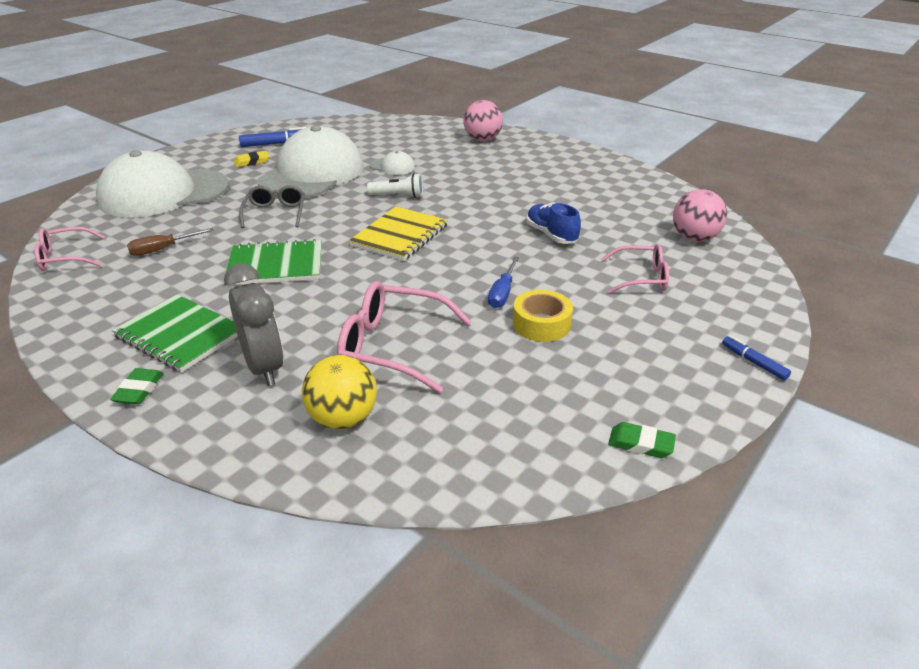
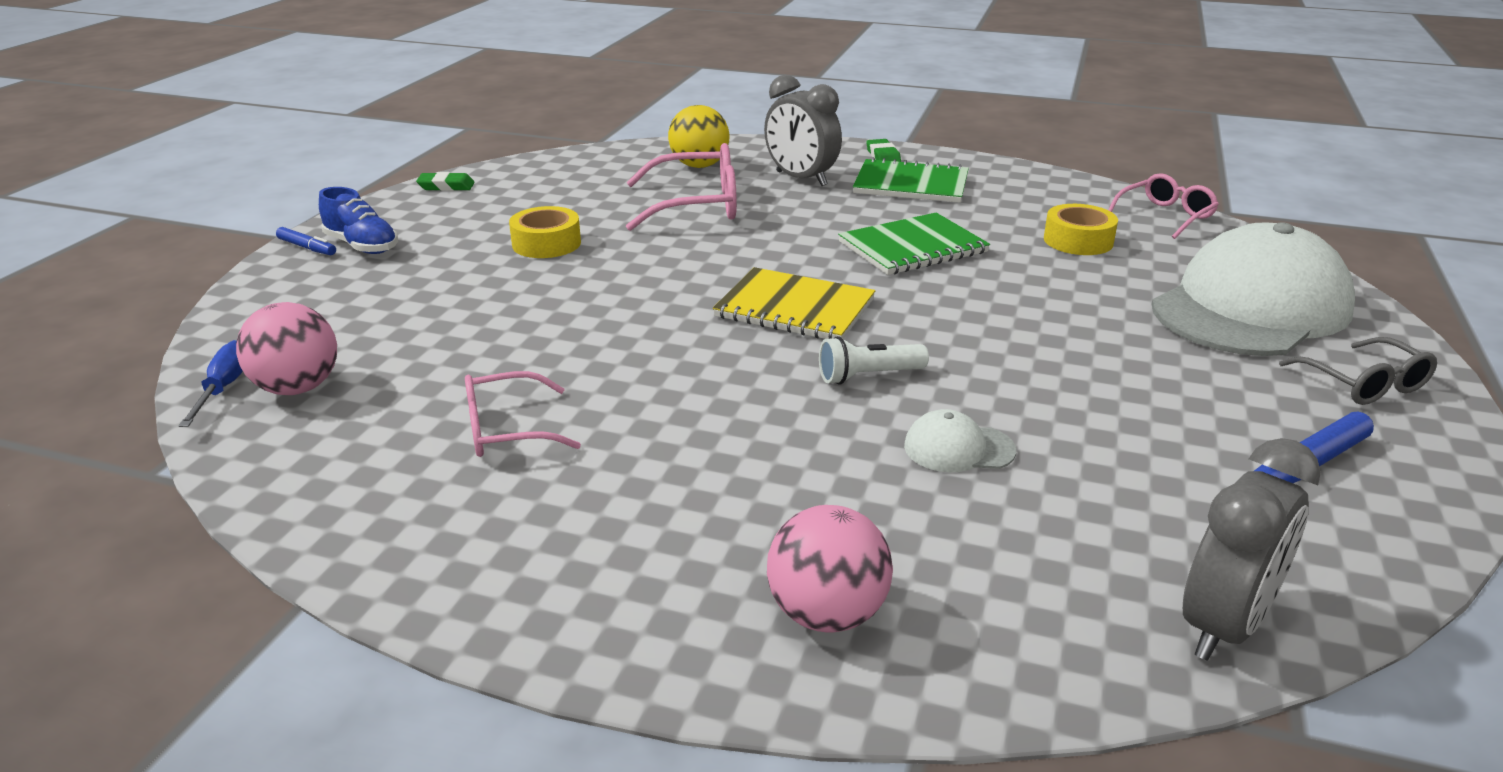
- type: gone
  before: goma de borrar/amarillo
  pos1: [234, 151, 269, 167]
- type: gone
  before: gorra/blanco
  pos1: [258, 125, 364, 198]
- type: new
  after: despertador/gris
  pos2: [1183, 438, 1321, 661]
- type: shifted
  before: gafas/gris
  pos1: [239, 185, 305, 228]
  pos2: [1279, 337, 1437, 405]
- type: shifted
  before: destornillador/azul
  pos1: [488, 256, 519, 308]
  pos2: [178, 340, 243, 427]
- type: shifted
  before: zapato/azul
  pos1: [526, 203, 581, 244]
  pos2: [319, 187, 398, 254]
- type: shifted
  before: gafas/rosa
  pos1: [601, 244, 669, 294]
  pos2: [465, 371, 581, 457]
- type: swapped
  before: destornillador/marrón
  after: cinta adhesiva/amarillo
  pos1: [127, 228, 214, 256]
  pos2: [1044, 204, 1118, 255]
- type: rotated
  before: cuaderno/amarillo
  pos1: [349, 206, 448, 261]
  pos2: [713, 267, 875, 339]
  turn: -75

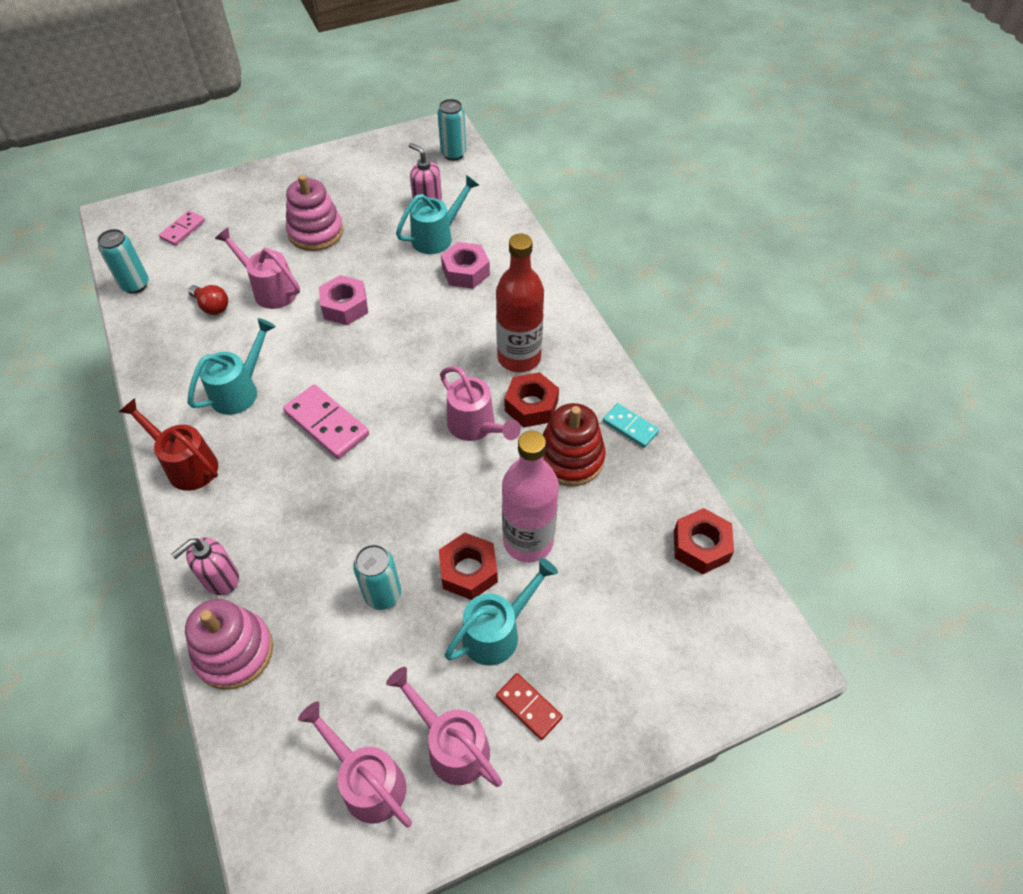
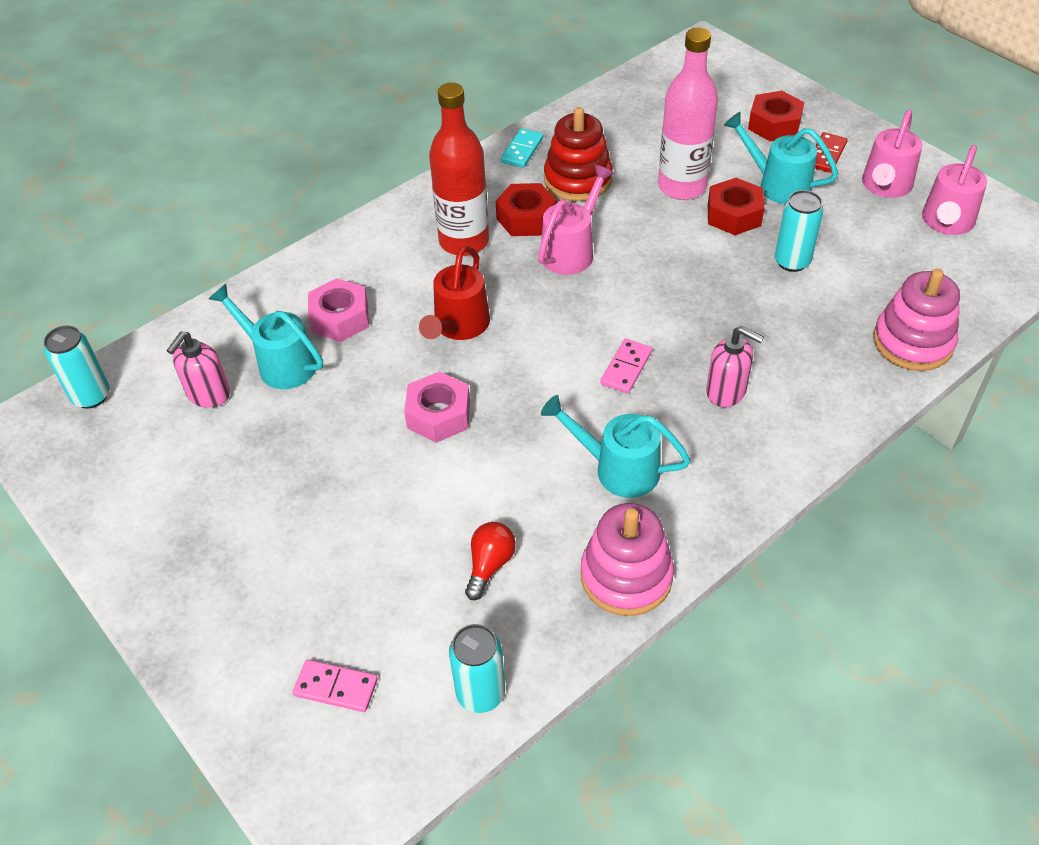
- type: gone
  before: regadera/rosa
  pos1: [215, 228, 300, 309]
- type: shifted
  before: regadera/rojo
  pos1: [119, 398, 218, 491]
  pos2: [419, 246, 490, 340]
- type: shifted
  before: dispensador de jabón/rosa
  pos1: [171, 538, 239, 595]
  pos2: [706, 326, 764, 407]
- type: shifted
  before: juguete apilable/rosa
  pos1: [286, 175, 343, 251]
  pos2: [581, 503, 674, 616]
- type: shifted
  before: tuerca/rojo
  pos1: [674, 508, 734, 574]
  pos2: [748, 91, 804, 141]
- type: scaled
  before: ficha de dominó/rosa
  pos1: [283, 384, 369, 459]
  pos2: [600, 339, 652, 393]
  scale: 0.61

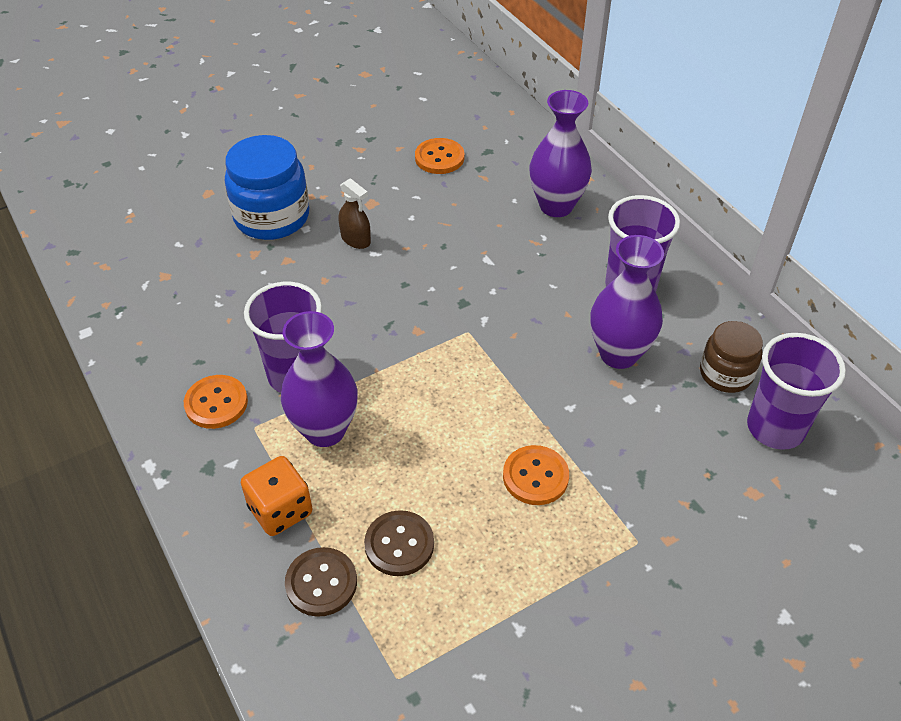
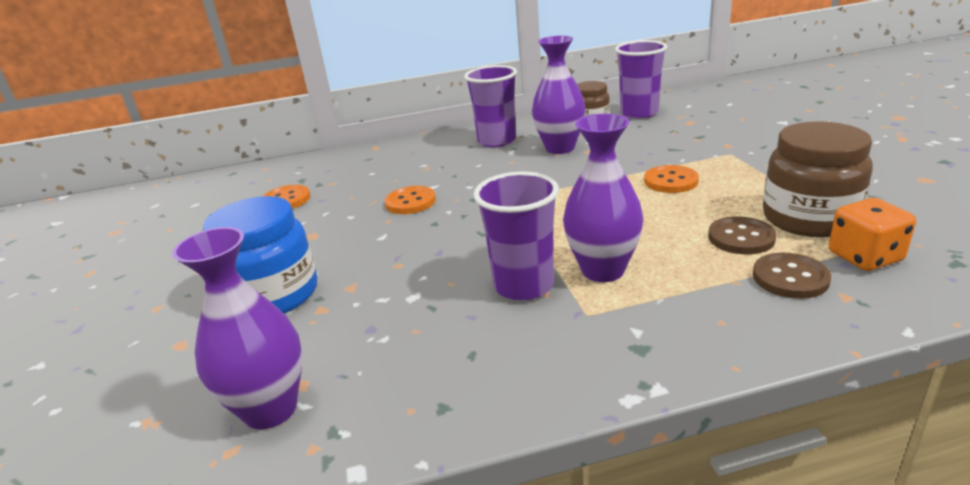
- type: gone
  before: pulverizador/marrón
  pos1: [339, 178, 371, 249]
- type: new
  after: tarro/marrón
  pos2: [763, 121, 873, 237]
- type: shifted
  before: botón/naranja
  pos1: [184, 375, 248, 429]
  pos2: [385, 186, 436, 214]
- type: shifted
  before: dado/naranja
  pos1: [241, 456, 313, 536]
  pos2: [829, 198, 916, 271]
- type: shifted
  before: florero/morado
  pos1: [529, 90, 592, 217]
  pos2: [172, 227, 303, 429]

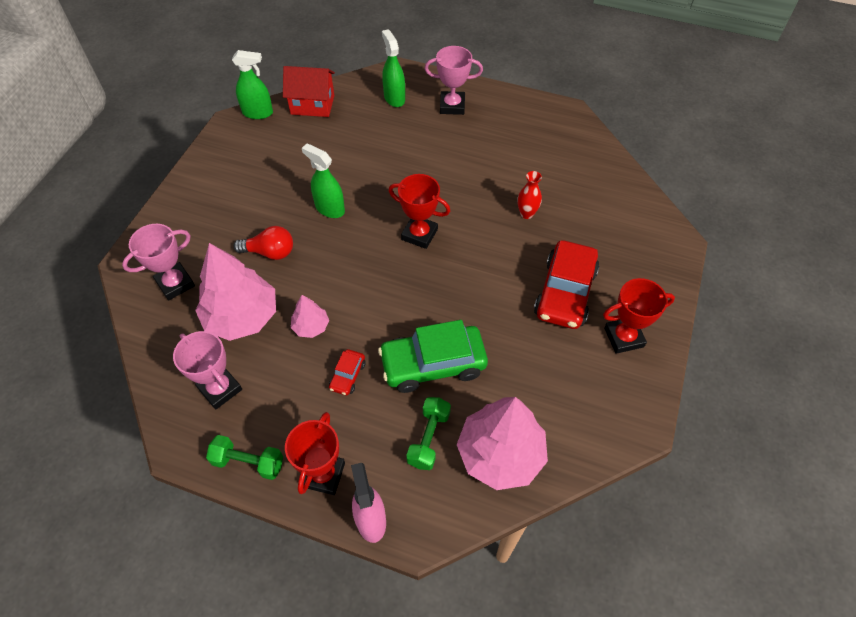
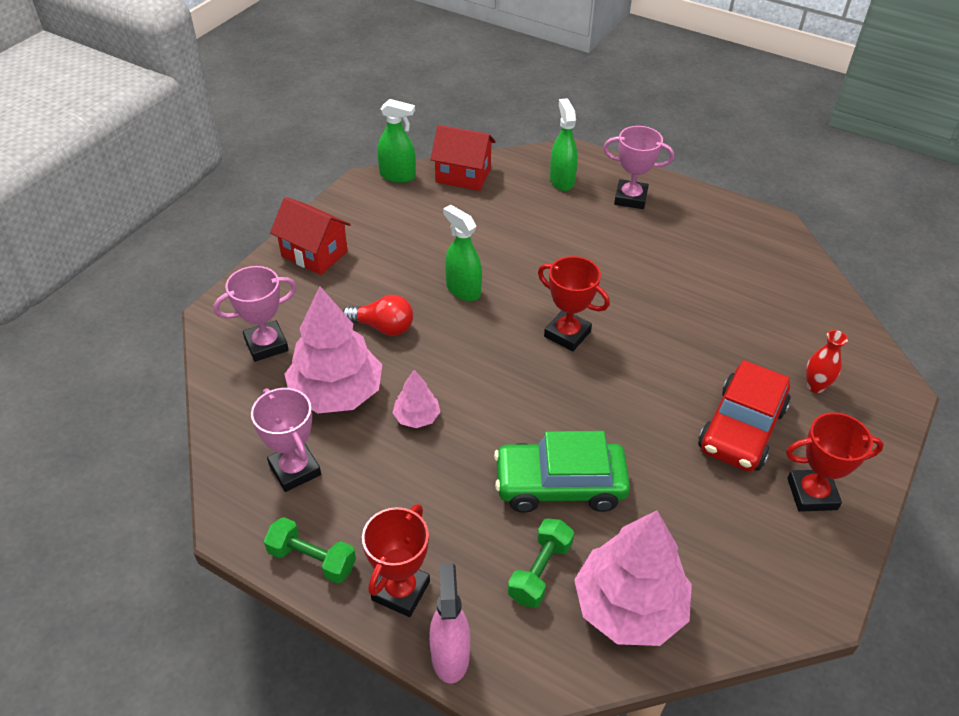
- type: gone
  before: coche/rojo
  pos1: [329, 349, 366, 395]
- type: new
  after: casa/rojo
  pos2: [270, 197, 351, 275]
- type: shifted
  before: florero/rojo
  pos1: [518, 171, 542, 219]
  pos2: [806, 330, 848, 393]

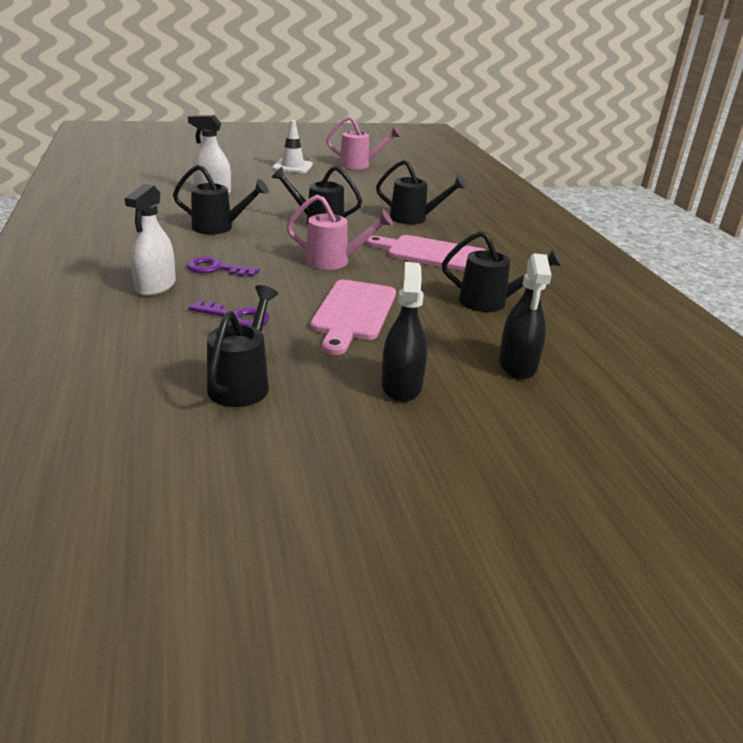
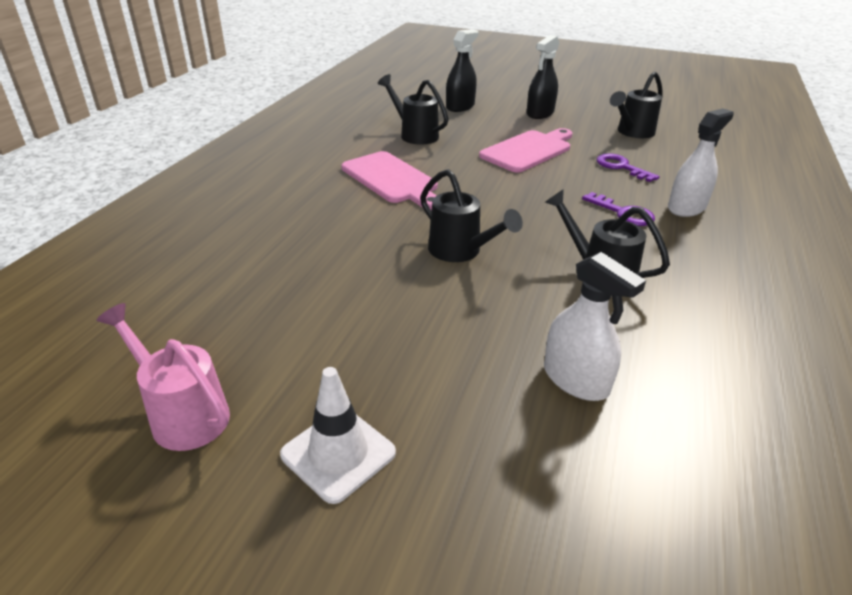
- type: gone
  before: regadera/rosa
  pos1: [286, 195, 393, 270]
- type: gone
  before: regadera/negro
  pos1: [376, 160, 466, 224]

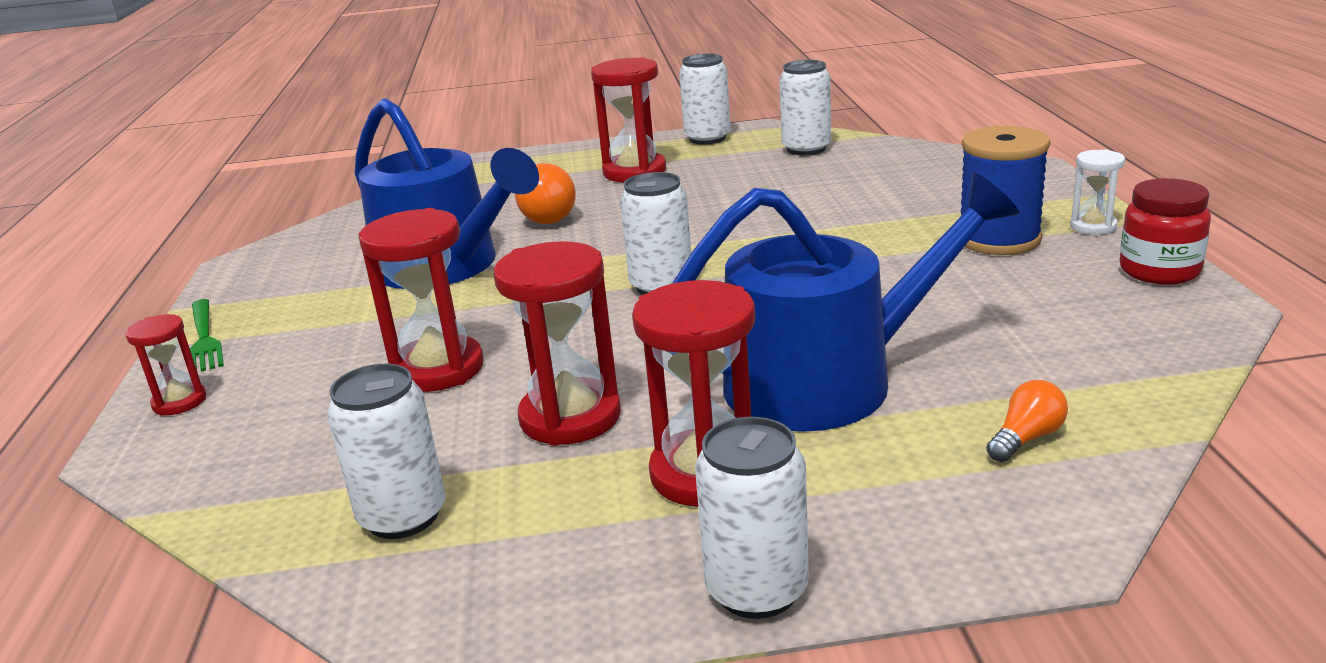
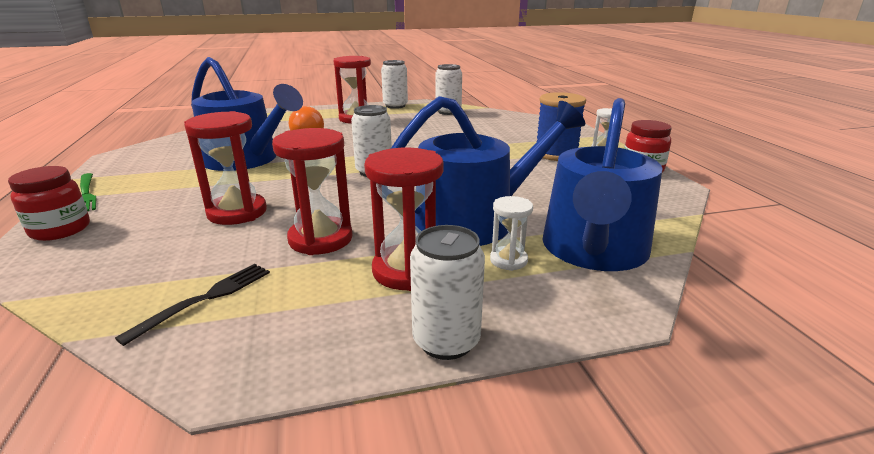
- type: new
  after: reloj de arena/blanco
  pos2: [490, 196, 533, 271]
- type: swapped
  before: reloj de arena/rojo
  after: tarro/rojo
  pos1: [126, 314, 206, 416]
  pos2: [8, 166, 90, 241]
- type: swapped
  before: lata/blanco
  after: tenedor/negro
  pos1: [327, 364, 446, 539]
  pos2: [115, 264, 270, 346]
- type: swapped
  before: bombilla/naranja
  after: regadera/azul
  pos1: [986, 380, 1068, 462]
  pos2: [543, 98, 663, 271]

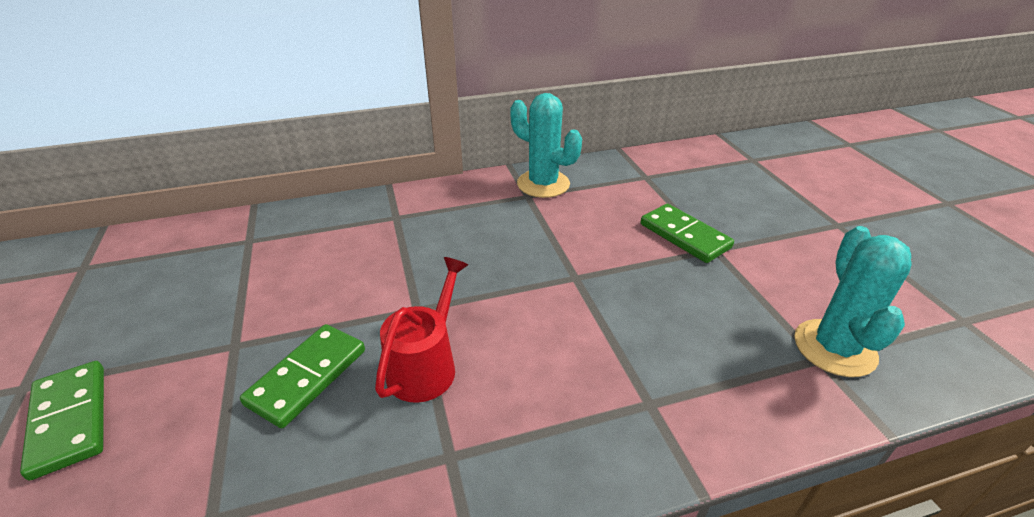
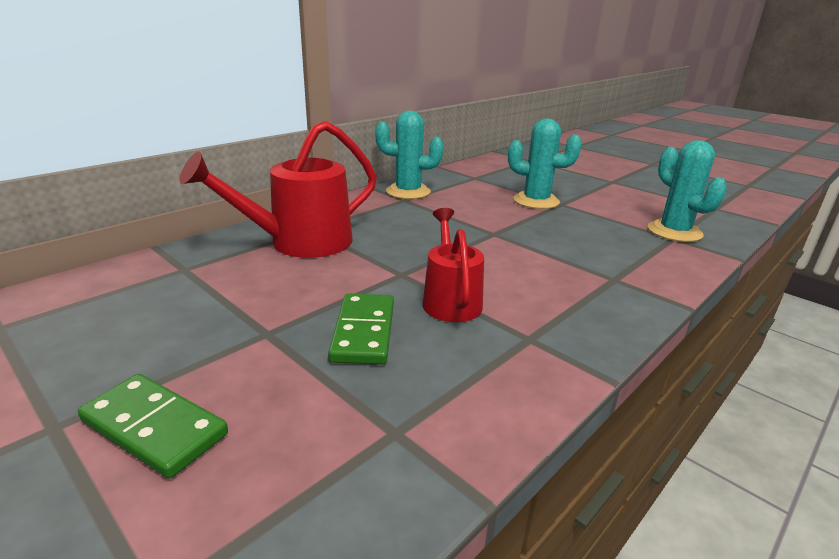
- type: new
  after: regadera/rojo
  pos2: [180, 121, 377, 258]
- type: swapped
  before: ficha de dominó/verde
  after: cactus/turquesa
  pos1: [641, 204, 734, 263]
  pos2: [508, 119, 582, 209]

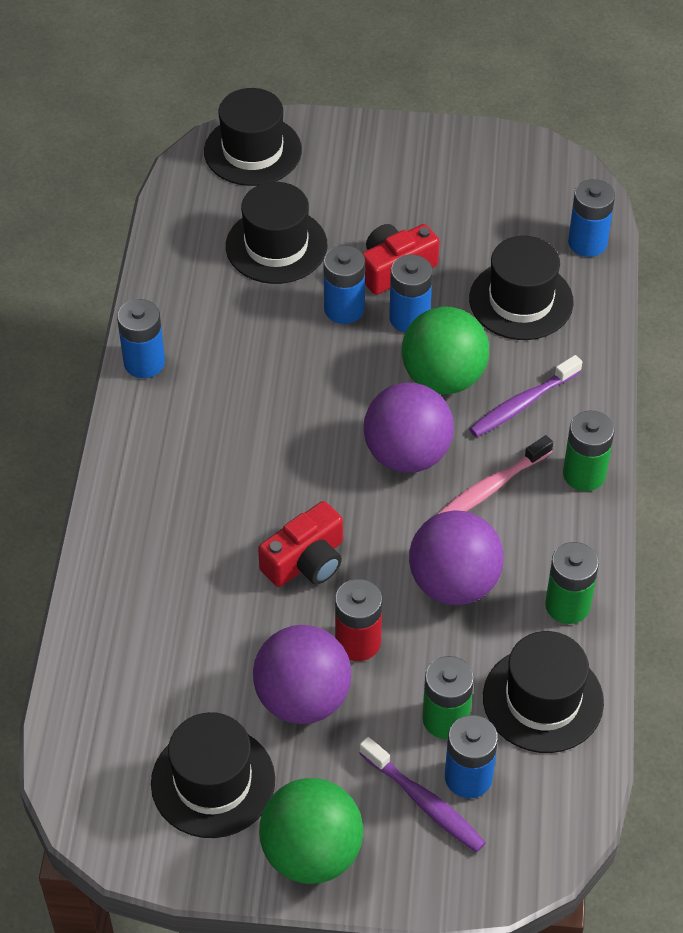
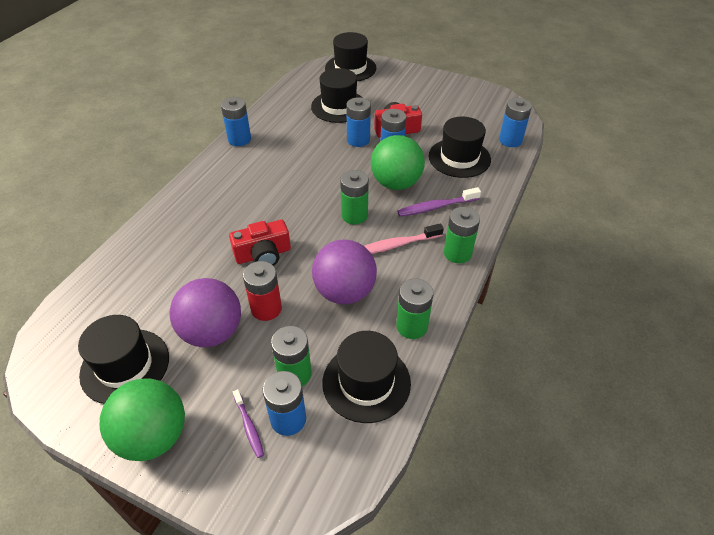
- type: swapped
  before: pelota/morado
  after: pila/verde
  pos1: [364, 383, 454, 473]
  pos2: [340, 170, 369, 224]
- type: scaled
  before: cepillo de dientes/morado
  pos1: [359, 737, 486, 853]
  pos2: [233, 389, 264, 458]
  scale: 0.63

